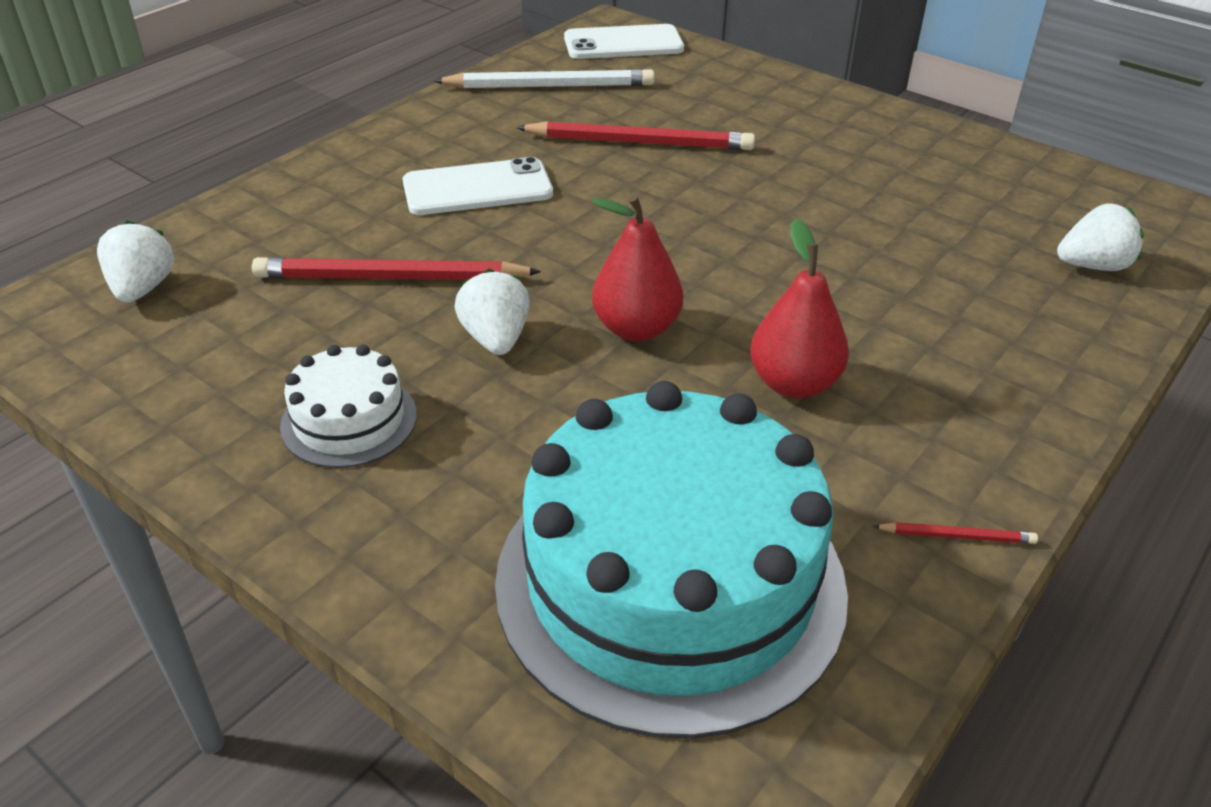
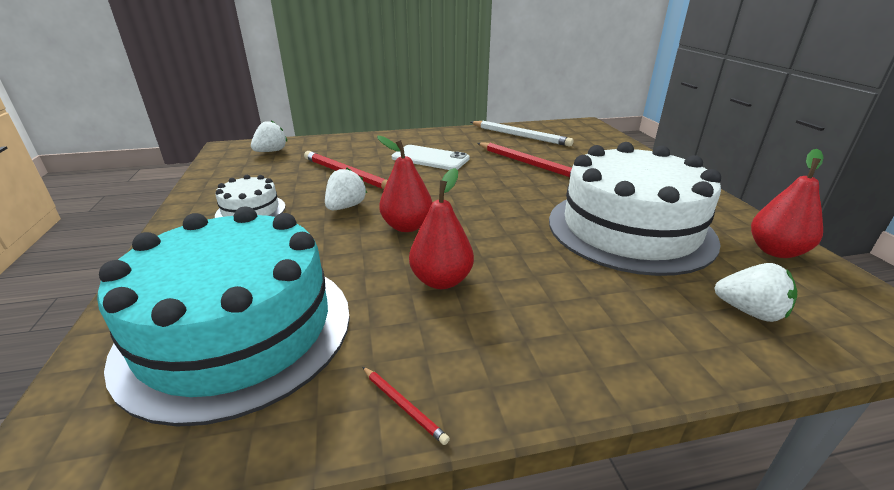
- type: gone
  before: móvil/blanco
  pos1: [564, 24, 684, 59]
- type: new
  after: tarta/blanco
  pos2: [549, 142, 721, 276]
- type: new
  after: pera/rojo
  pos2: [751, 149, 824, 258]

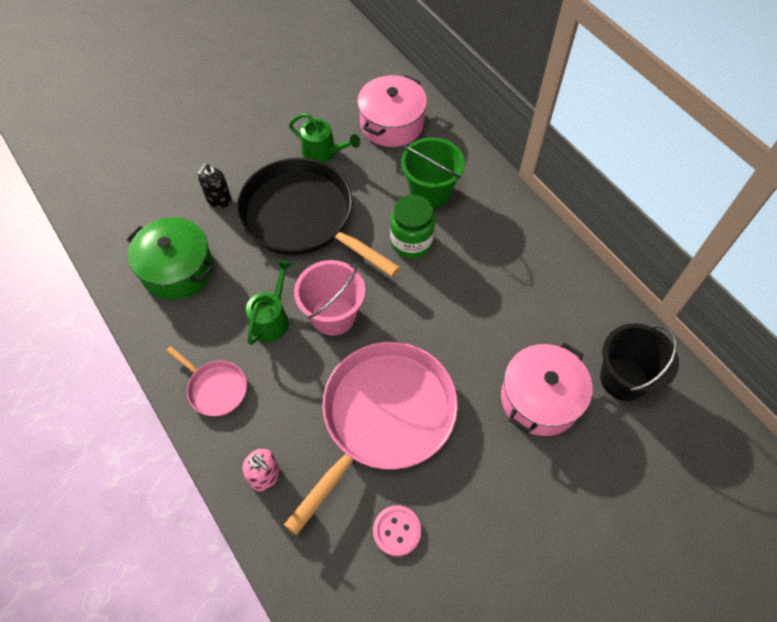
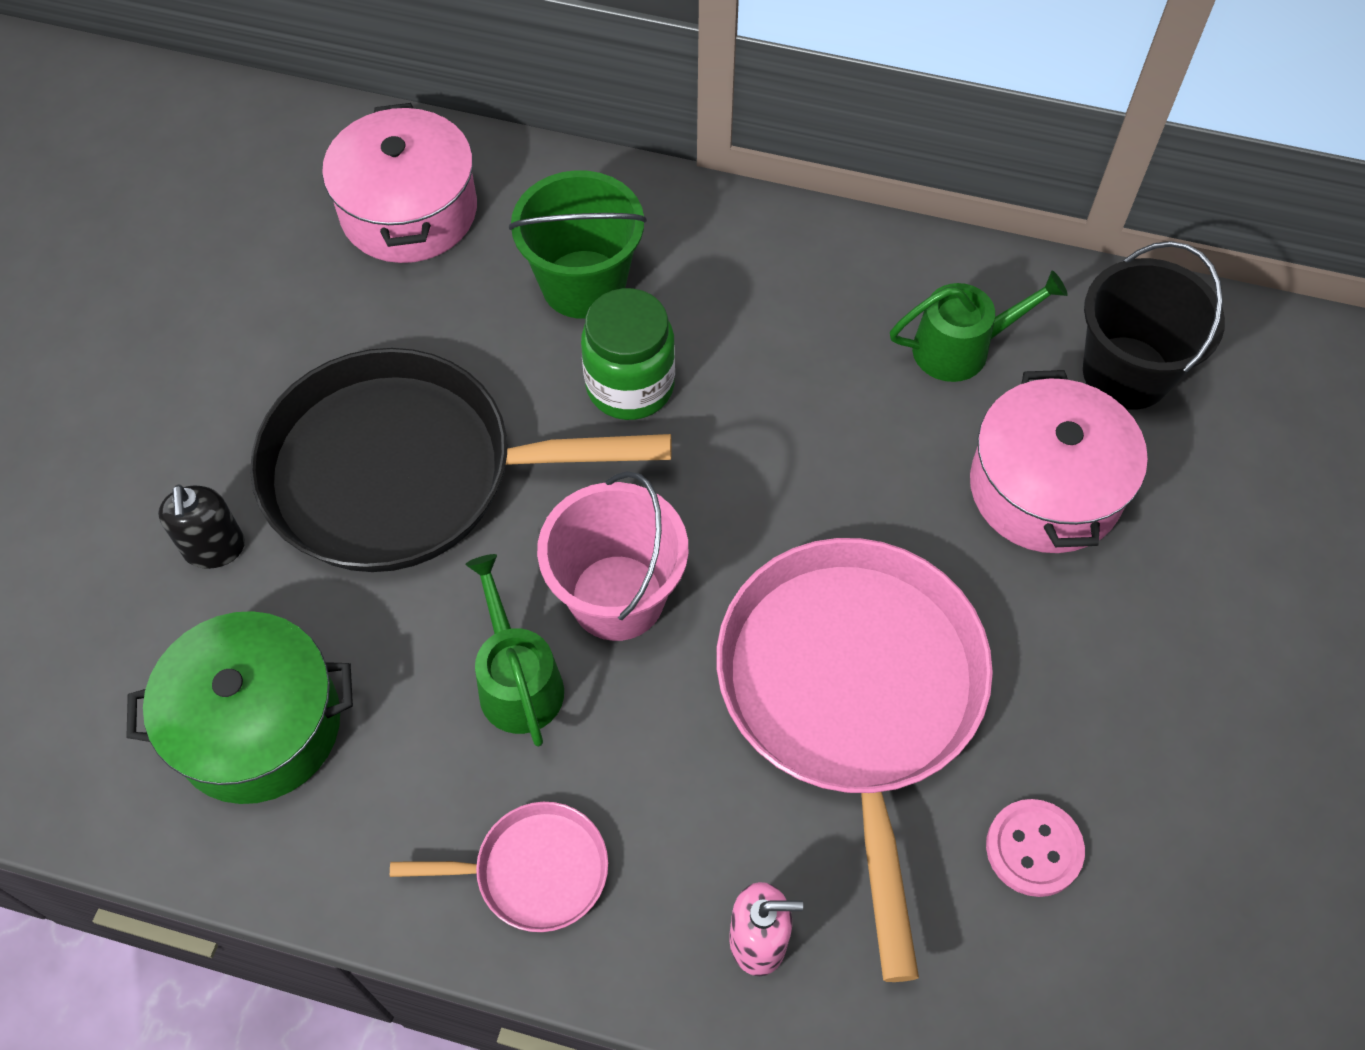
- type: shifted
  before: regadera/verde
  pos1: [289, 113, 360, 163]
  pos2: [890, 271, 1068, 382]

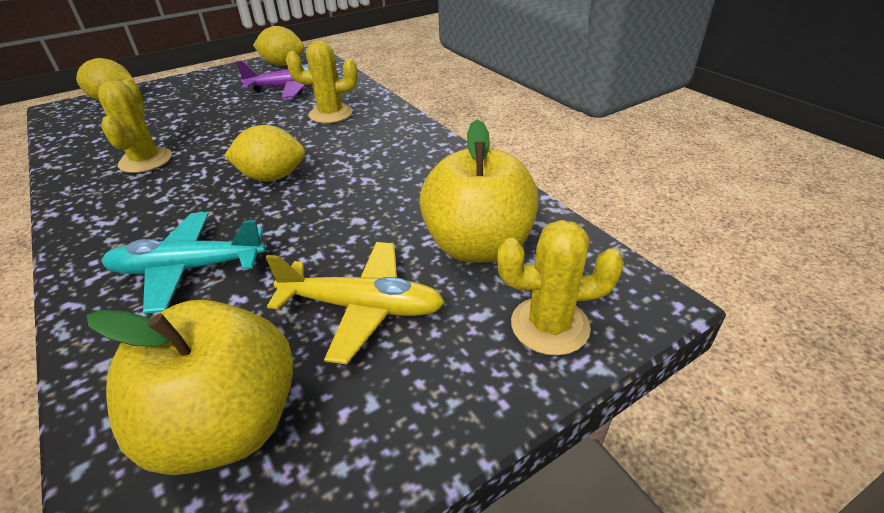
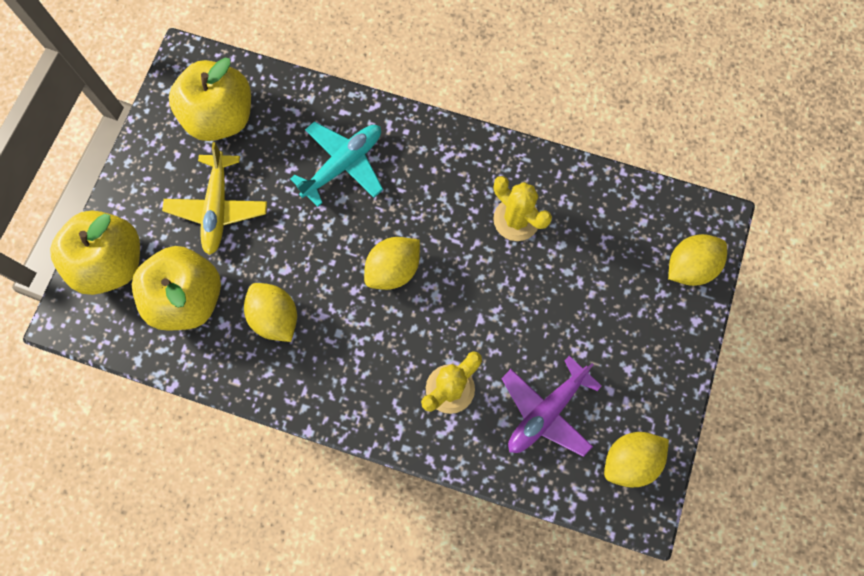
- type: new
  after: limón/amarillo
  pos2: [244, 283, 297, 342]
- type: swapped
  before: cactus/amarillo
  after: manzana/amarillo
  pos1: [497, 220, 624, 356]
  pos2: [50, 211, 140, 295]
- type: rotated
  before: avión/amarillo
  pos1: [265, 242, 445, 364]
  pos2: [162, 142, 267, 255]
  turn: -60

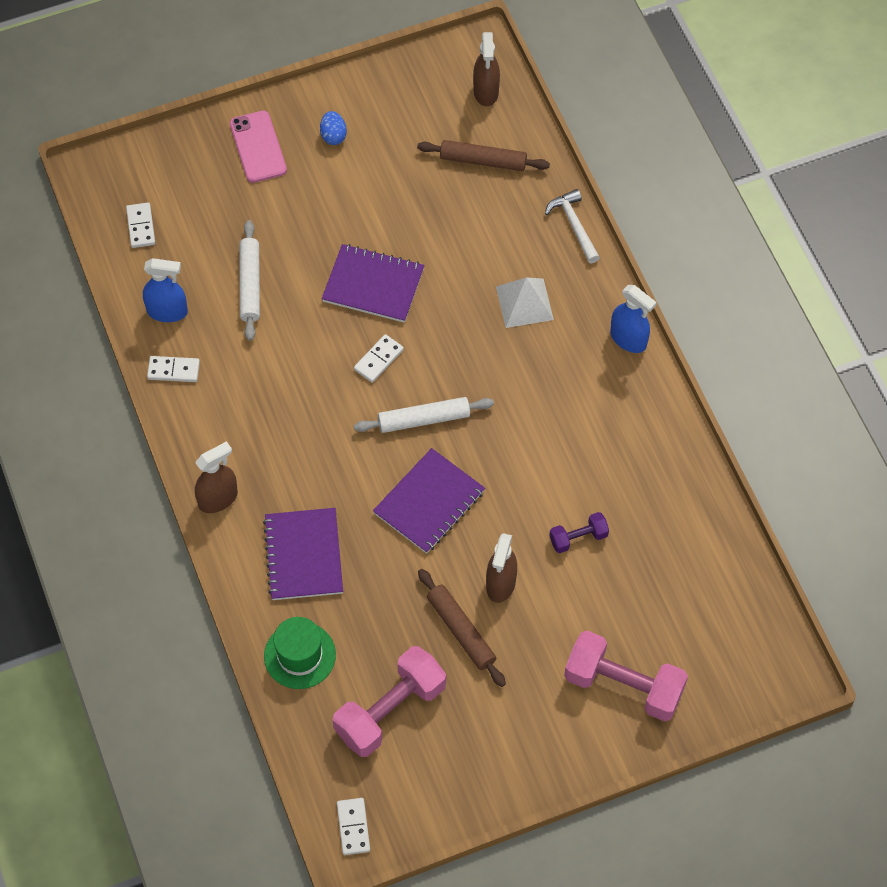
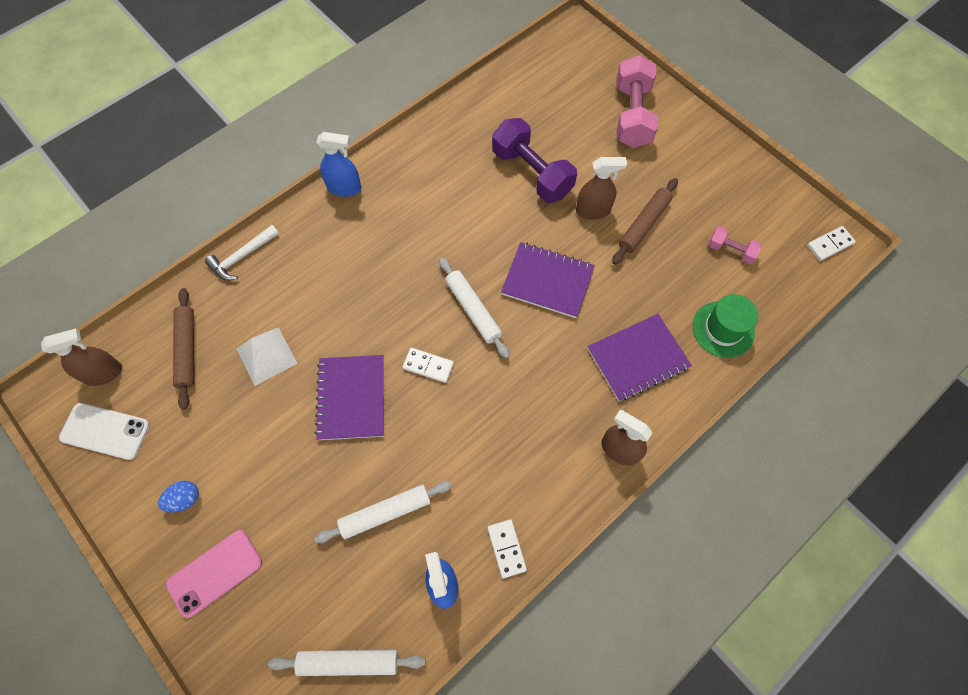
- type: new
  after: móvil/blanco
  pos2: [59, 403, 150, 460]
- type: shifted
  before: pirámide/blanco
  pos1: [496, 277, 554, 328]
  pos2: [237, 327, 298, 386]
- type: swapped
  before: ficha de dominó/blanco
  after: rodillo/blanco
  pos1: [126, 202, 155, 248]
  pos2: [268, 650, 425, 676]
- type: rotated
  before: pulverizador/azul
  pos1: [610, 285, 657, 353]
  pos2: [316, 132, 361, 197]
  turn: 75
- type: scaled
  before: mancuerna/rosa
  pos1: [333, 646, 446, 757]
  pos2: [708, 226, 762, 264]
  scale: 0.5
- type: scaled
  before: mancuerna/morado
  pos1: [549, 512, 609, 553]
  pos2: [492, 118, 577, 203]
  scale: 1.99

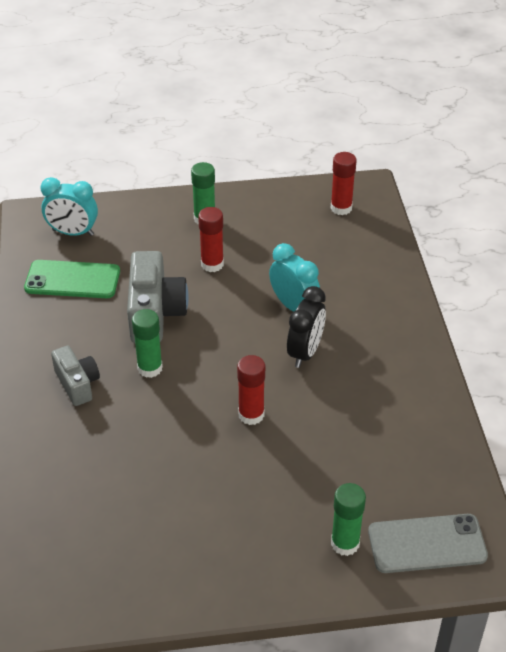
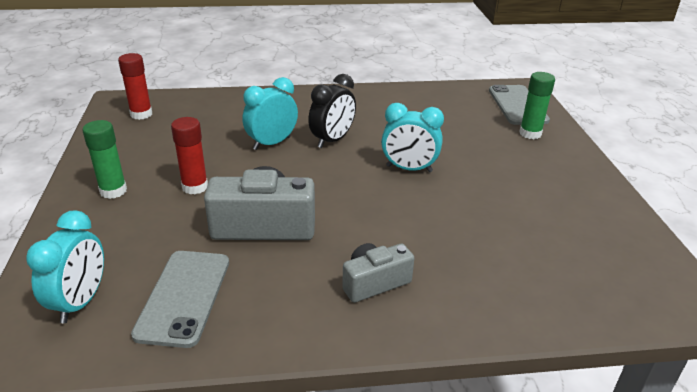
- type: gone
  before: barra de pegamento/verde
  pos1: [132, 309, 163, 378]
- type: swapped
  before: barra de pegamento/rojo
  after: despertador/turquesa
  pos1: [237, 355, 265, 425]
  pos2: [381, 103, 444, 172]
- type: repainted
  before: móvil/verde
  after: móvil/gris
  pos1: [24, 260, 120, 298]
  pos2: [131, 251, 229, 348]
- type: rotated
  before: despertador/negro
  pos1: [287, 286, 326, 368]
  pos2: [308, 74, 356, 148]
  turn: 105

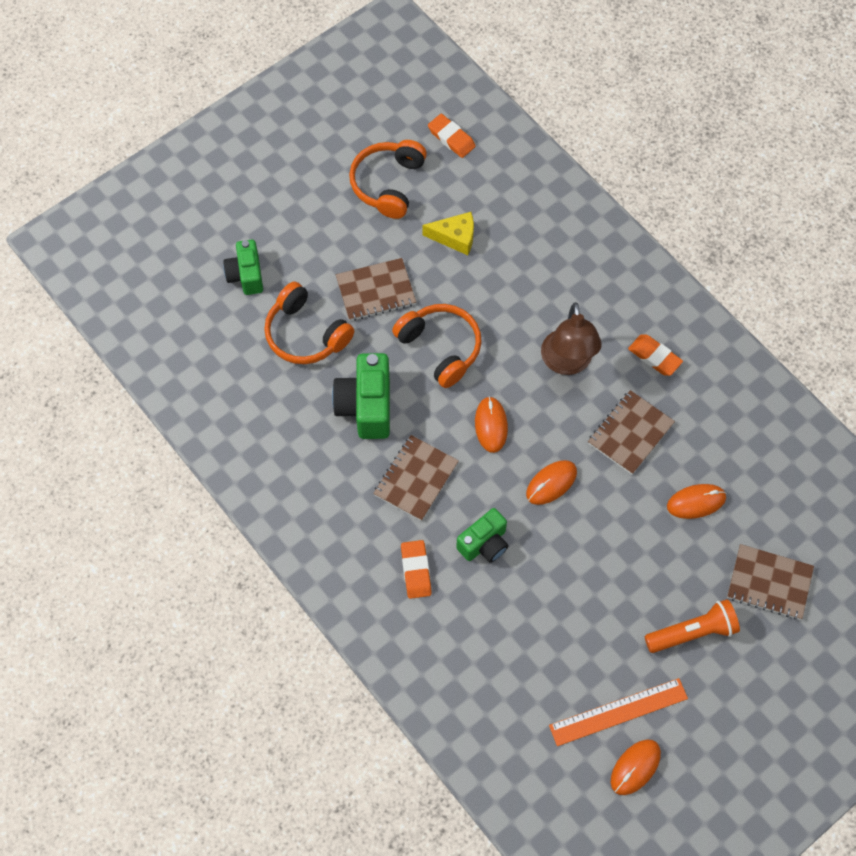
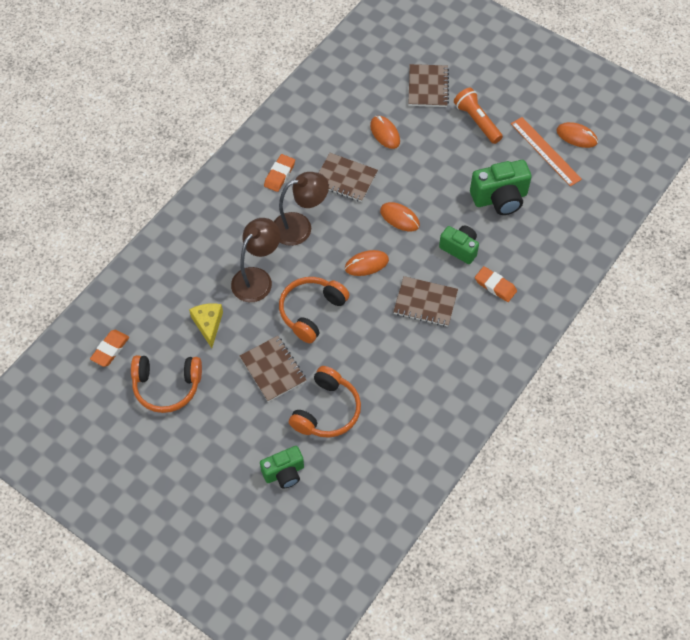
- type: new
  after: lámpara/marrón
  pos2: [231, 218, 280, 302]
- type: shifted
  before: cámara/verde
  pos1: [332, 353, 390, 439]
  pos2: [470, 160, 532, 215]
- type: rotated
  before: goma de borrar/naranja
  pos1: [401, 540, 432, 599]
  pos2: [475, 266, 517, 302]
  turn: 60

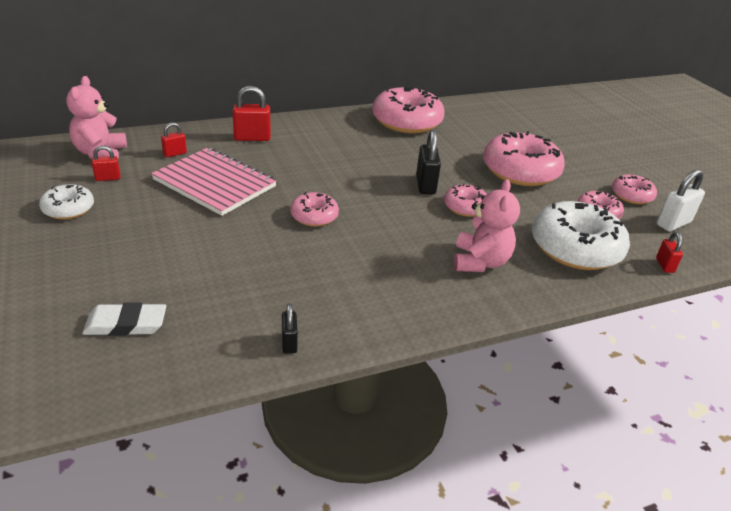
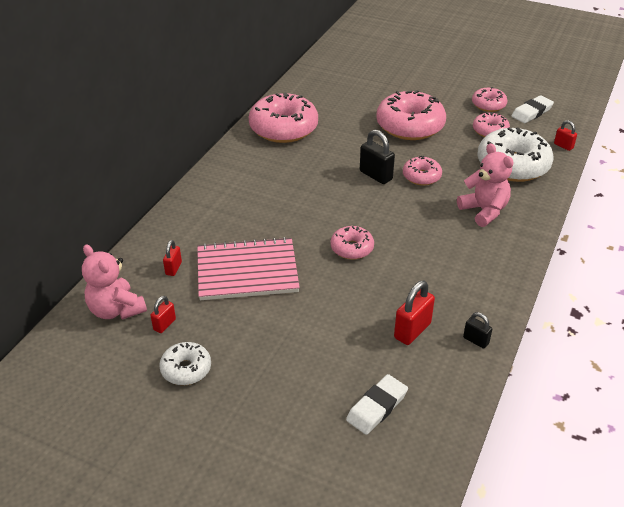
- type: shifted
  before: candado/rojo
  pos1: [233, 86, 271, 141]
  pos2: [394, 280, 435, 345]
- type: swapped
  before: candado/blanco
  after: goma de borrar/blanco
  pos1: [656, 169, 705, 232]
  pos2: [511, 95, 554, 123]

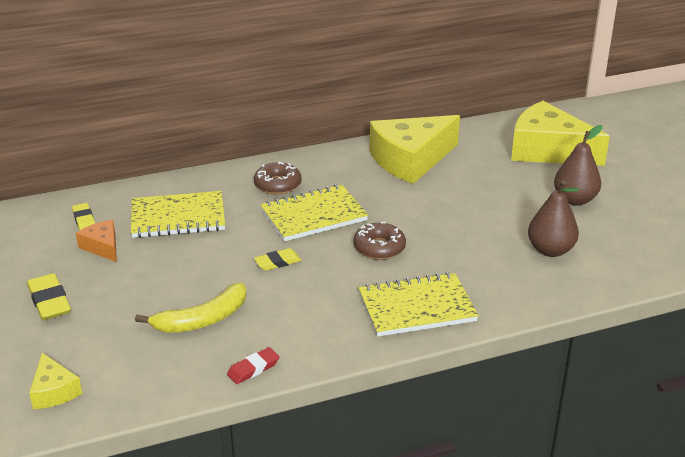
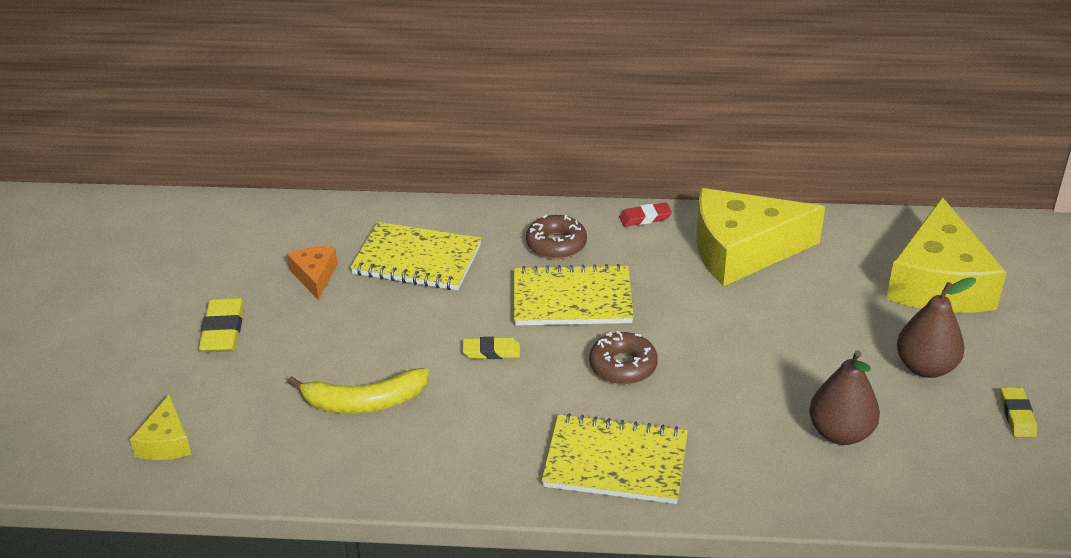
- type: shifted
  before: goma de borrar/amarillo
  pos1: [72, 203, 95, 230]
  pos2: [1001, 387, 1037, 437]
- type: shifted
  before: goma de borrar/rojo
  pos1: [227, 347, 279, 384]
  pos2: [619, 202, 672, 227]
- type: rotated
  before: queso/amarillo
  pos1: [511, 101, 610, 166]
  pos2: [886, 197, 1007, 313]
  turn: -135

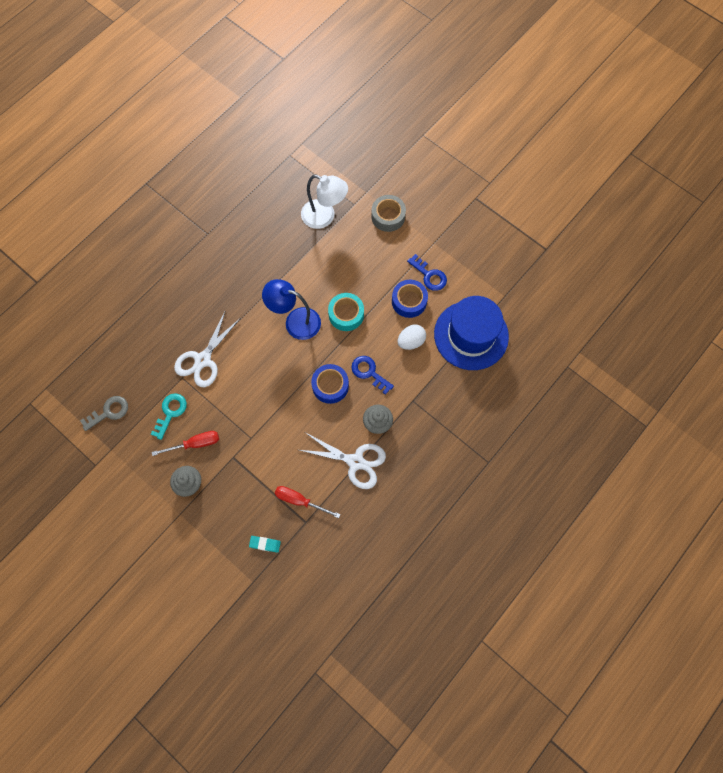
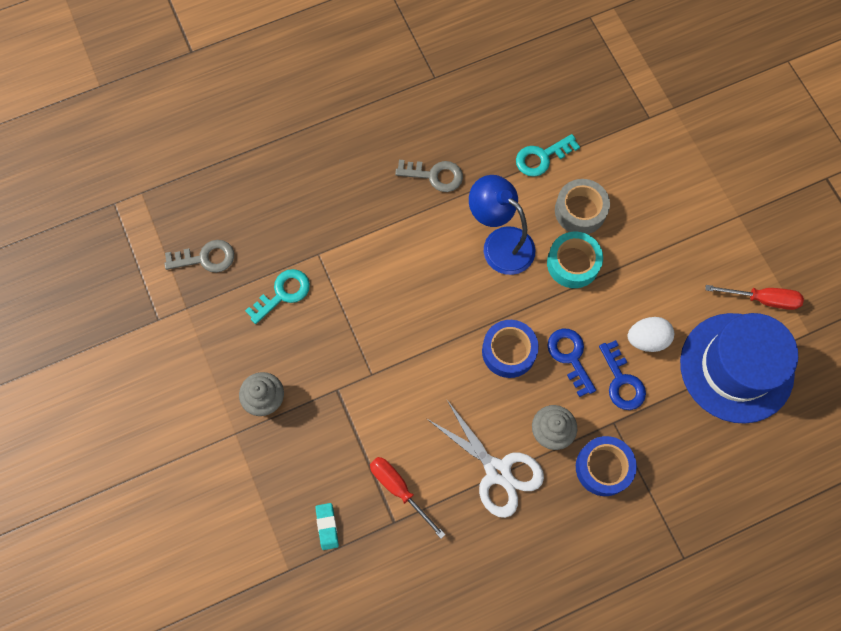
- type: gone
  before: tijeras/blanco
  pos1: [174, 310, 240, 387]
- type: gone
  before: lámpara/blanco
  pos1: [301, 175, 348, 229]
- type: new
  after: llave/gris
  pos2: [395, 160, 463, 192]
- type: new
  after: llave/turquesa
  pos2: [516, 134, 580, 177]
- type: shifted
  before: destornillador/rojo
  pos1: [152, 431, 219, 456]
  pos2: [705, 285, 804, 310]
- type: shifted
  before: cinta adhesiva/gris
  pos1: [371, 195, 406, 232]
  pos2: [555, 179, 610, 234]
- type: shifted
  before: cinta adhesiva/azul
  pos1: [392, 280, 428, 318]
  pos2: [576, 436, 637, 496]
- type: shifted
  before: llave/azul
  pos1: [407, 254, 447, 291]
  pos2: [599, 340, 646, 410]
- type: rotated
  before: goma de borrar/turquesa
  pos1: [249, 536, 281, 553]
  pos2: [315, 503, 339, 550]
  turn: 45

